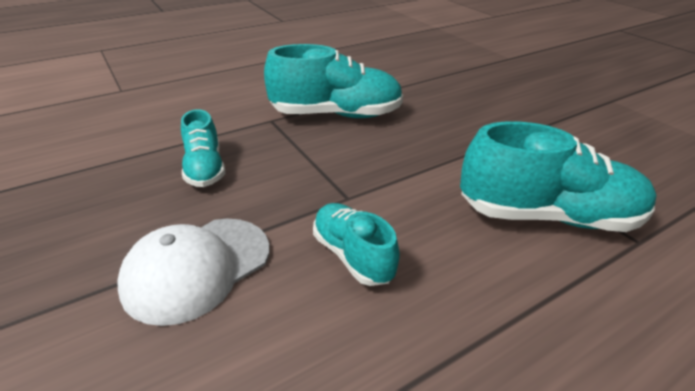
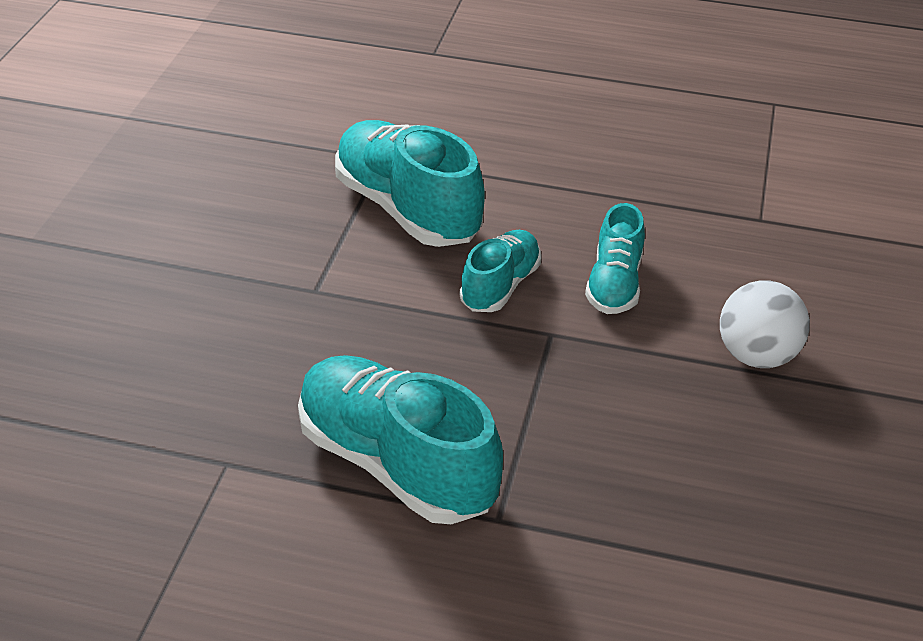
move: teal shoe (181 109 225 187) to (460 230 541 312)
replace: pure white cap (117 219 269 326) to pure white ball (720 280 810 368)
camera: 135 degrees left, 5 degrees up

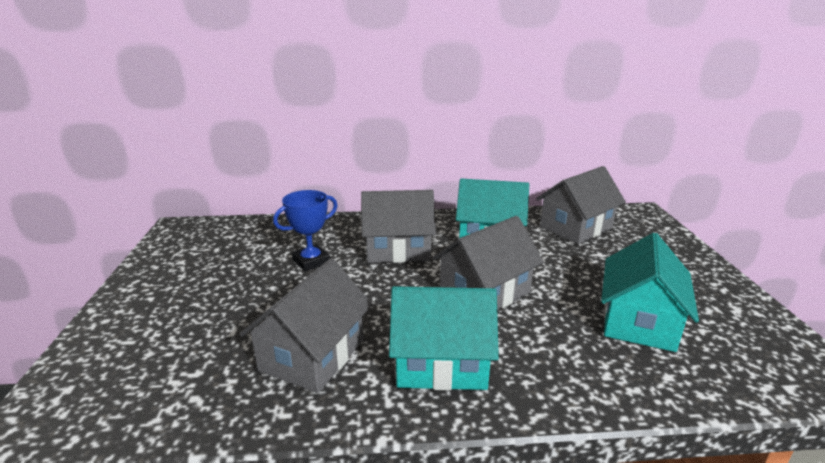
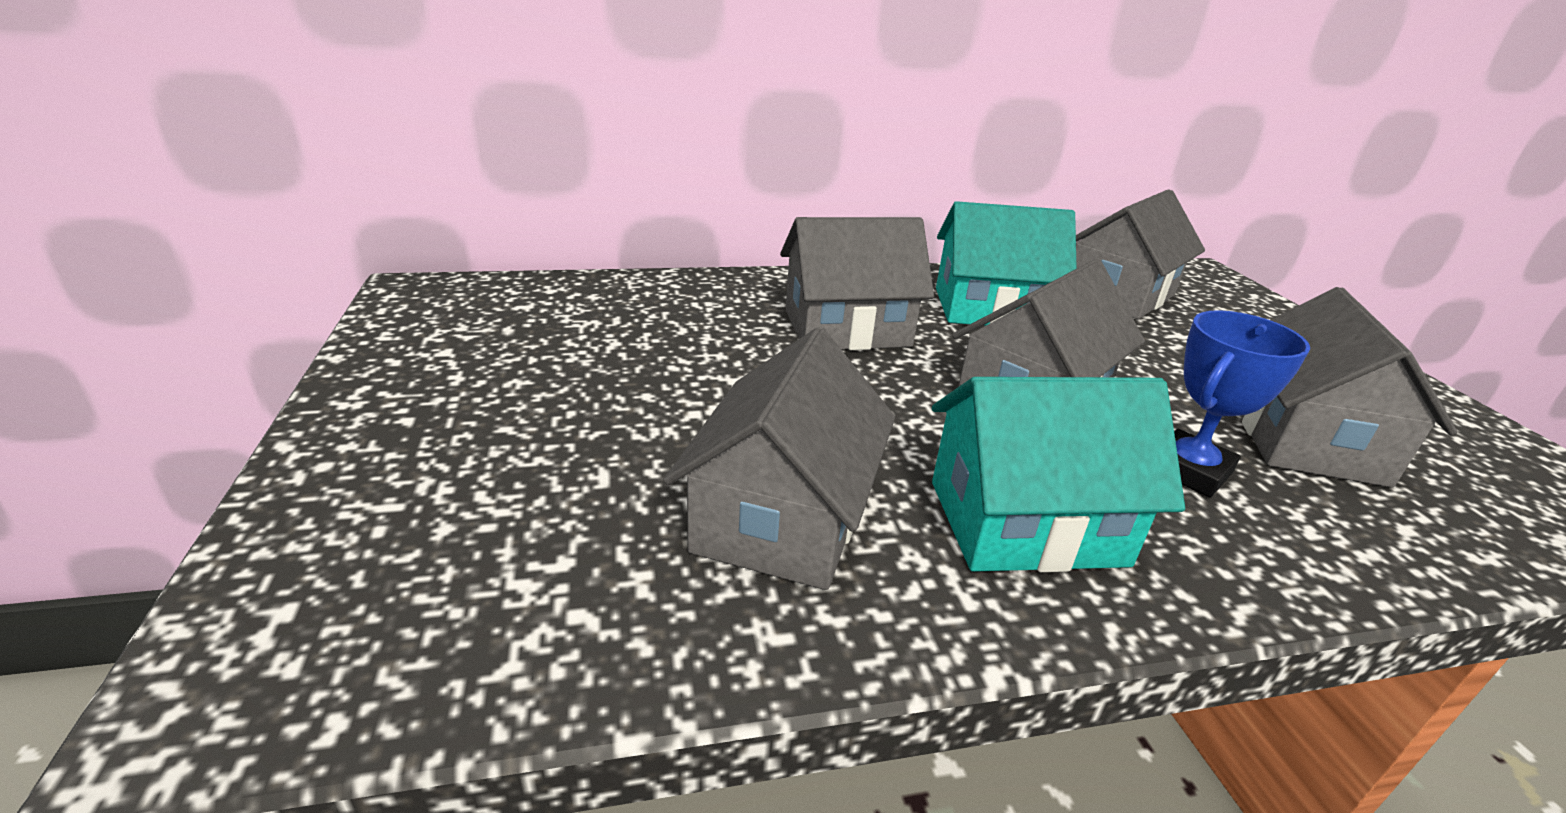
move: blue prize cup (273 190 338 272) to (1174 310 1310 497)
recolor: teal house (601 233 699 352) to ash-grey house (1241 287 1457 488)
camera: 10 degrees left, 5 degrees up

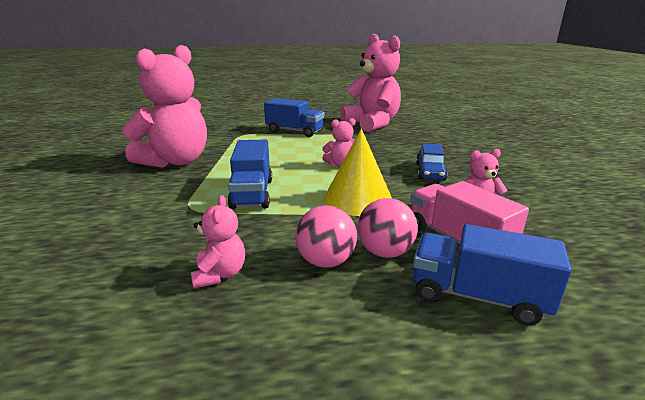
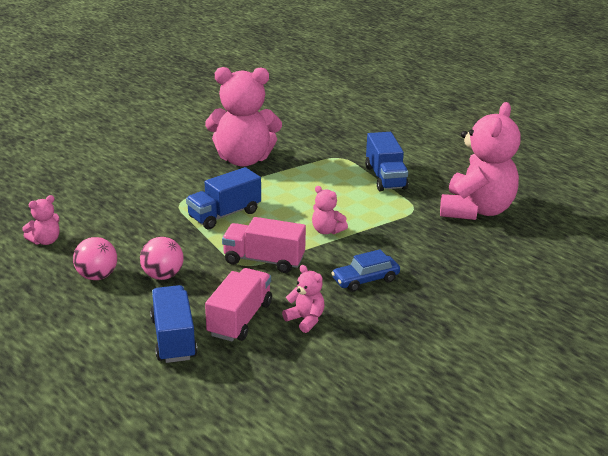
move: pink teddy bear (191 195 245 288) to (22 195 60 245); pink ball (358 198 418 258) to (73 237 117 280)
replace: golden cone (324 129 392 216) to pink toy truck (222 217 306 273)
camera: 55 degrees right, 5 degrees up

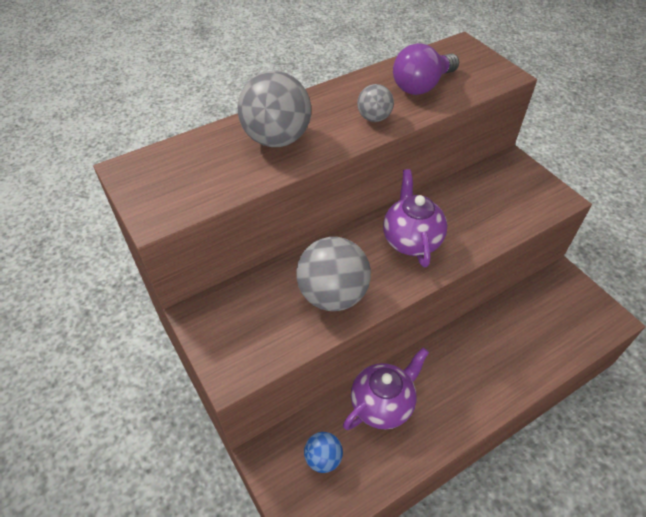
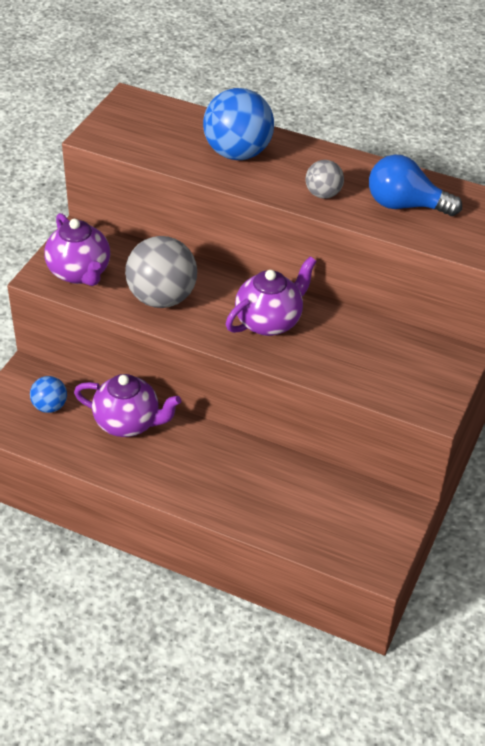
insert: violet teapot (44 213 110 286)
recolor: ash-grey ball (238 71 311 147) to blue ball (203 88 274 160); violet light bulb (393 43 459 95) to blue light bulb (369 154 462 216)
camera: 55 degrees right, 5 degrees down

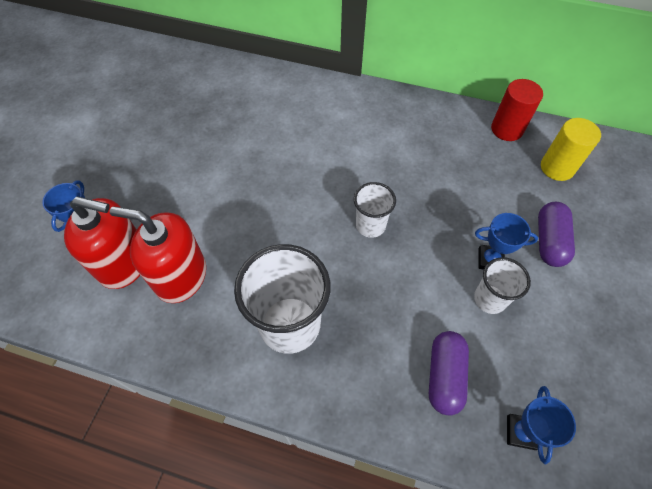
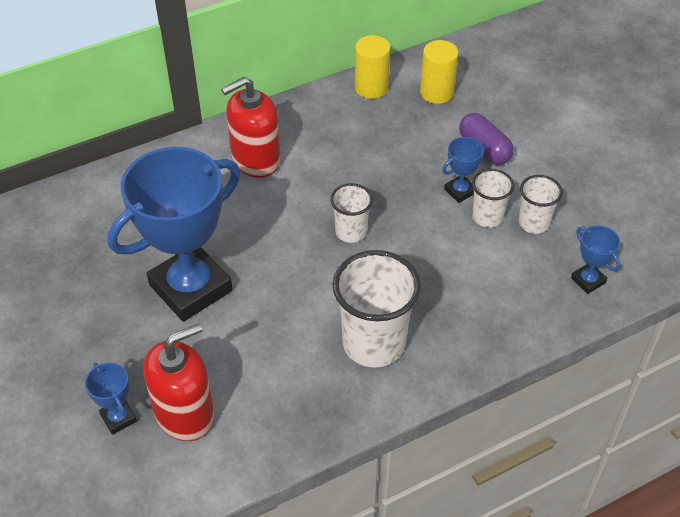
delete: violet pill shape (429 331 469 416)
insert: blue prize cup (108 147 240 322); pure white beaker (518 175 563 234)
move: red soap dispenser (110 207 206 303) to (221 77 281 178)
recolor: red cylinder (491 79 543 141) to golden cylinder (355 35 390 99)
camera: 45 degrees left, 10 degrees down

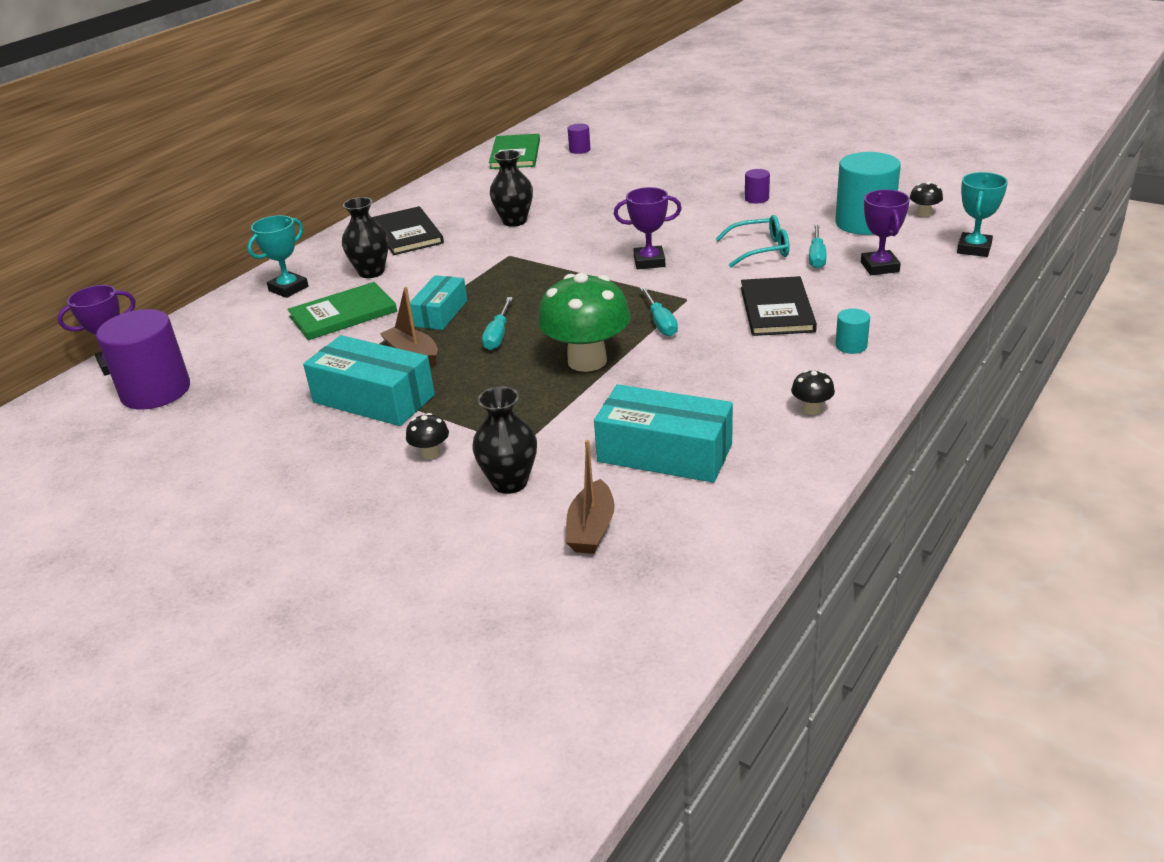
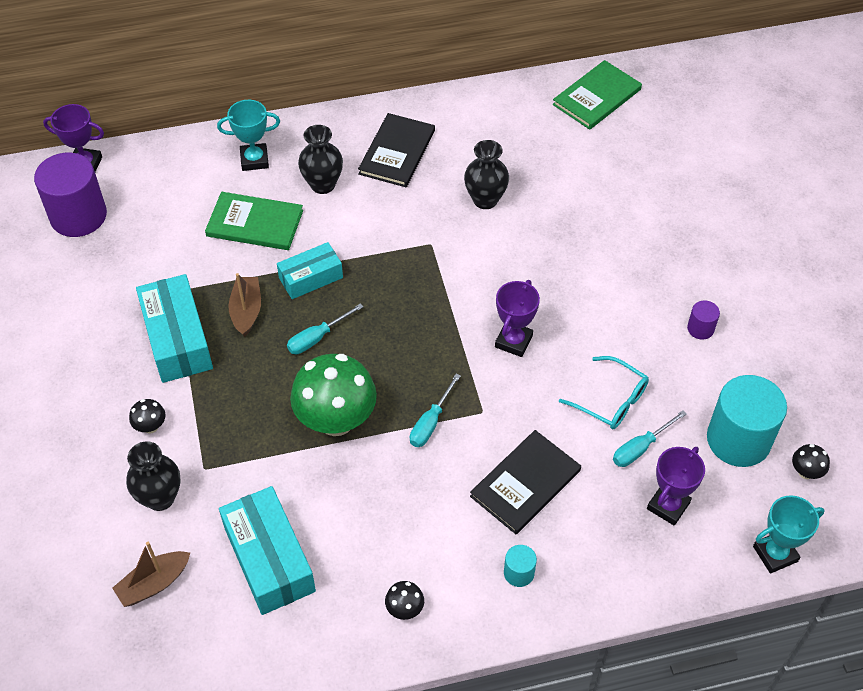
delete: violet cylinder (567 123 590 154)
rotate: violet prize cup (614 187 682 269) = (495 280 540 357) 75 degrees clockwise
camera: 40 degrees right, 20 degrees up

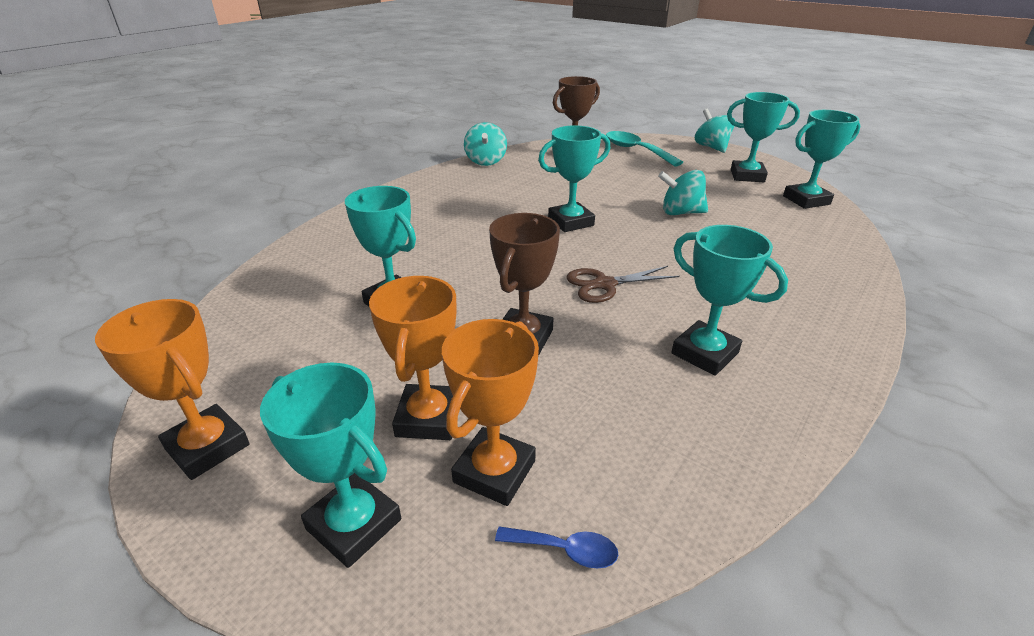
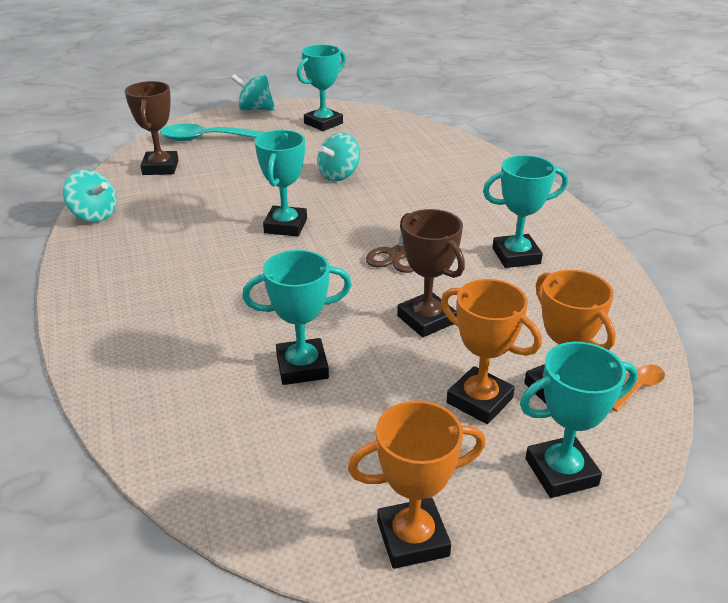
delete: teal prize cup (783 110 860 209)
recolor: blue teaspoon (495 526 618 569) to bright orange teaspoon (612 365 665 412)
camera: 55 degrees left, 0 degrees up

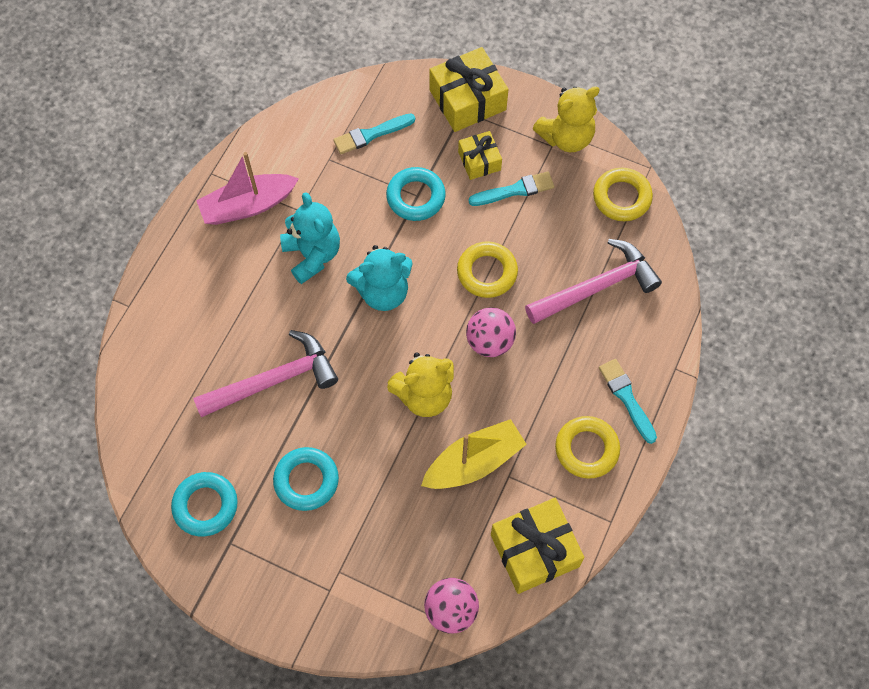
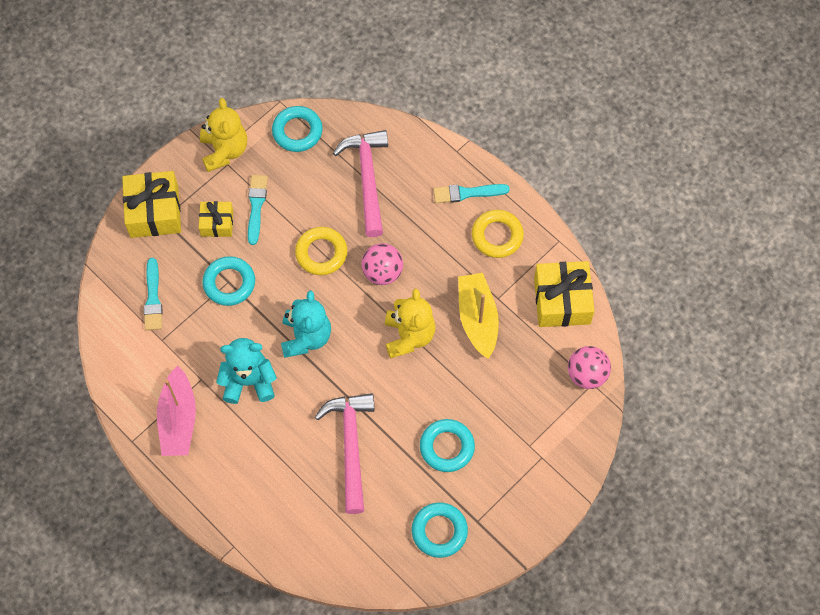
recolor: golden ring (593 168 653 221) to teal ring (272 106 323 152)
camera: 70 degrees left, 0 degrees up

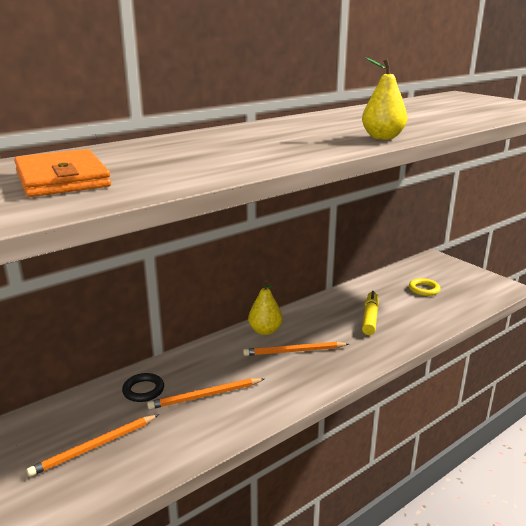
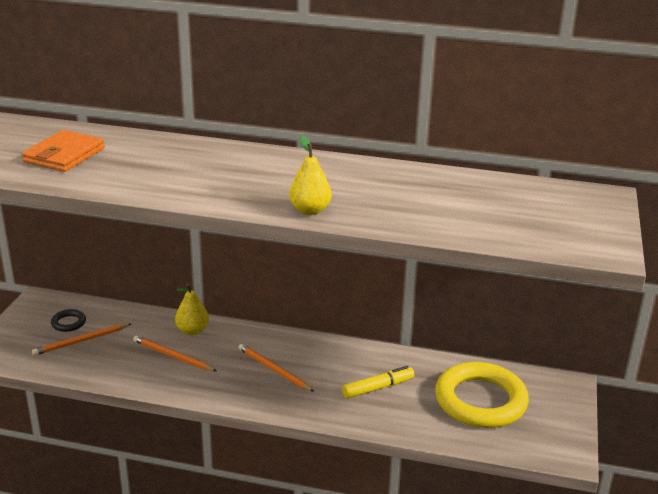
move: black ring (122 373 164 402) to (51 309 86 332); golden pear (248 280 283 335) to (175 284 209 335)
rotate: bright orange wooden pencil (27 414 159 477) = (32 324 131 356) 45 degrees counterclockwise
resize: golden ring (409 278 440 296) = (435 362 529 428) x2.45
camera: 50 degrees right, 5 degrees up

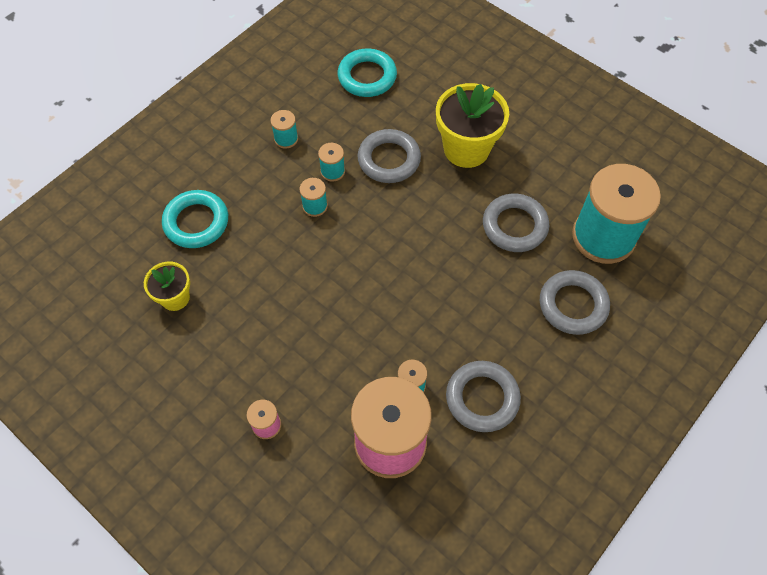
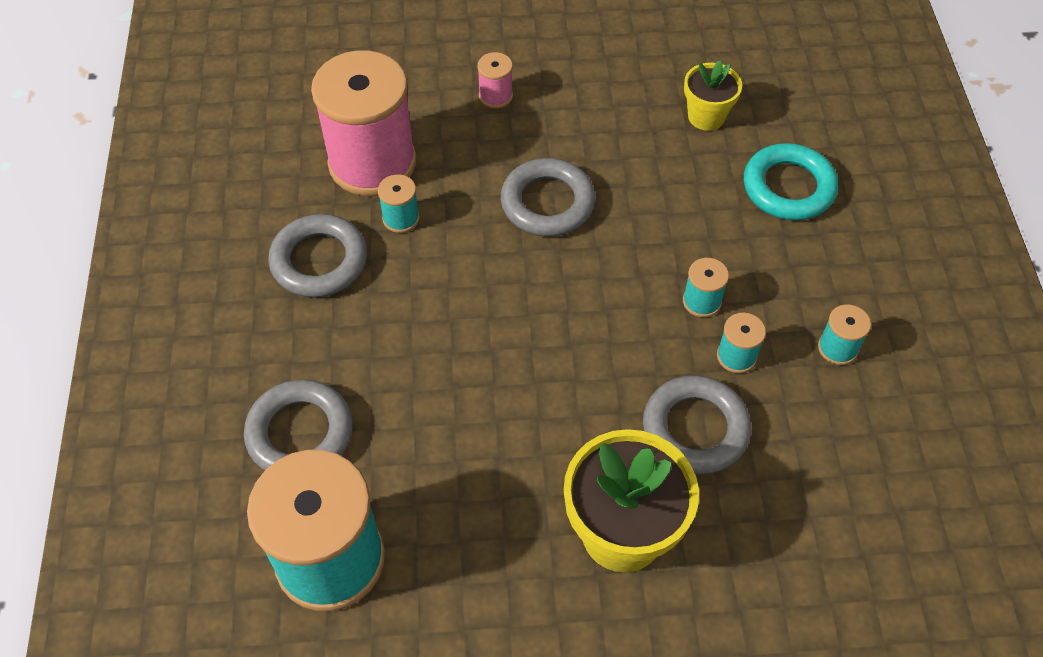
delete: teal ring (337 48 397 97)
move: ash-grey ring (483 194 549 252) to (501 158 595 237)
camera: 135 degrees right, 5 degrees down

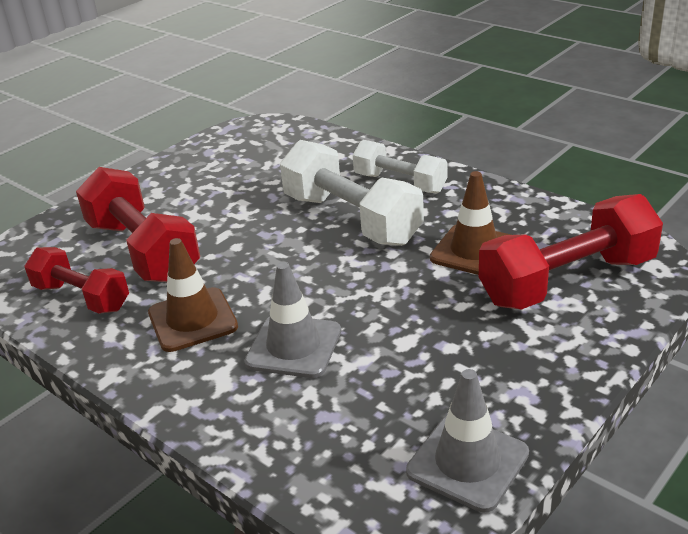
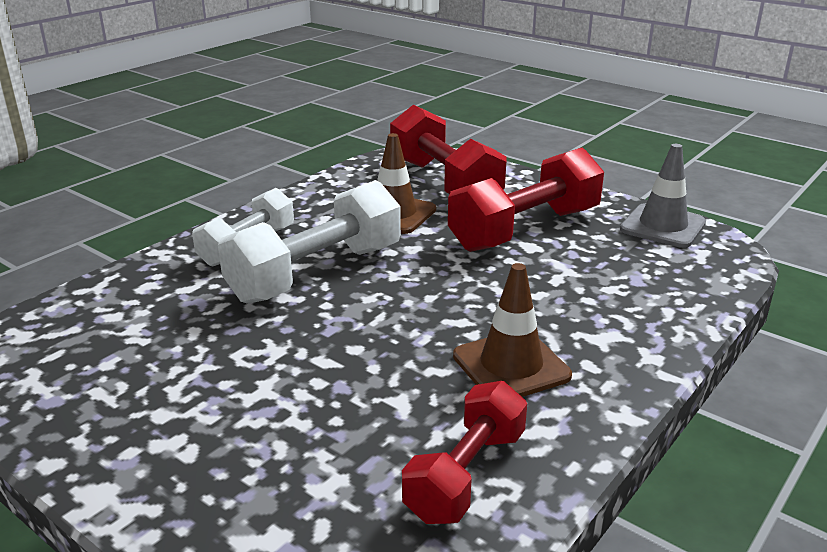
delete: ash-grey safety cone (245 262 341 378)
move: red hand weight (76 167 200 282) to (448 148 604 252)
camera: 95 degrees left, 5 degrees down

